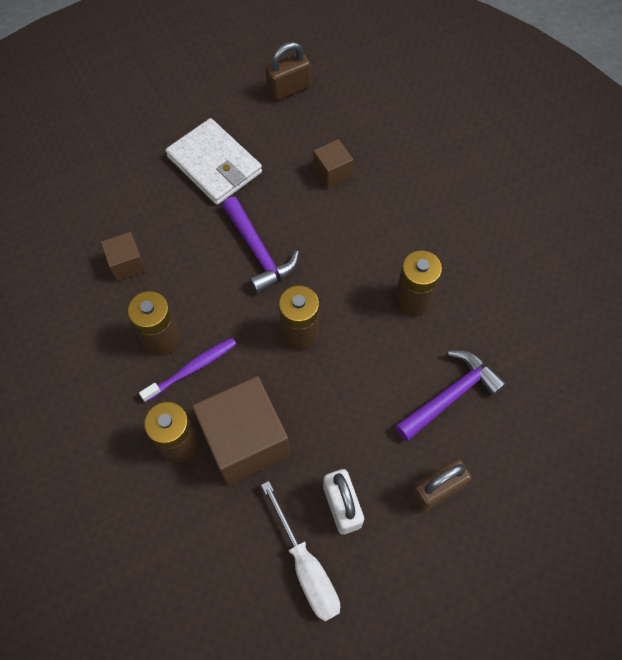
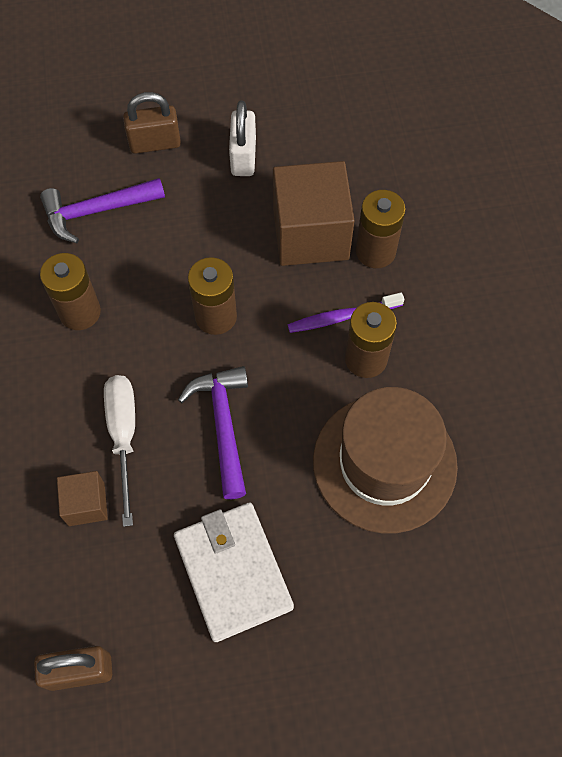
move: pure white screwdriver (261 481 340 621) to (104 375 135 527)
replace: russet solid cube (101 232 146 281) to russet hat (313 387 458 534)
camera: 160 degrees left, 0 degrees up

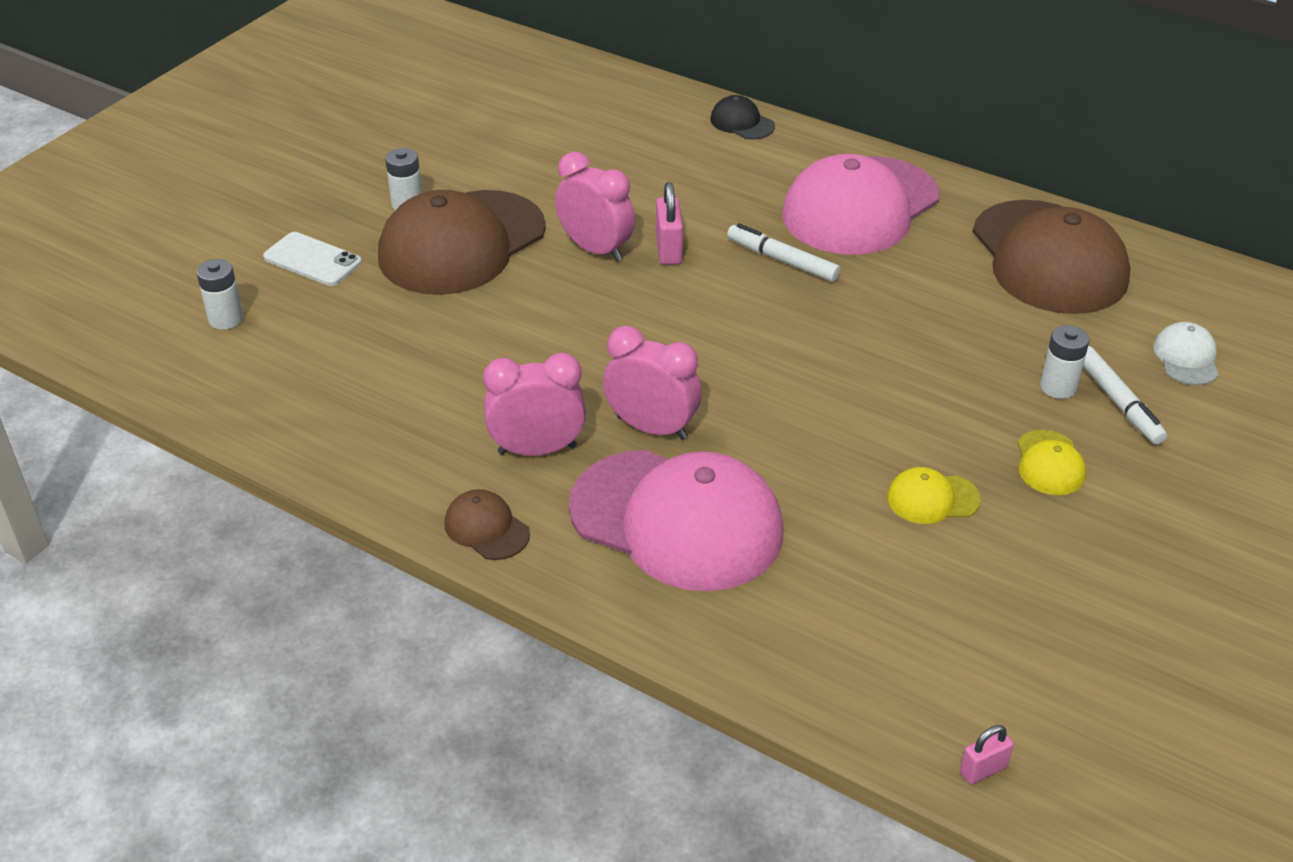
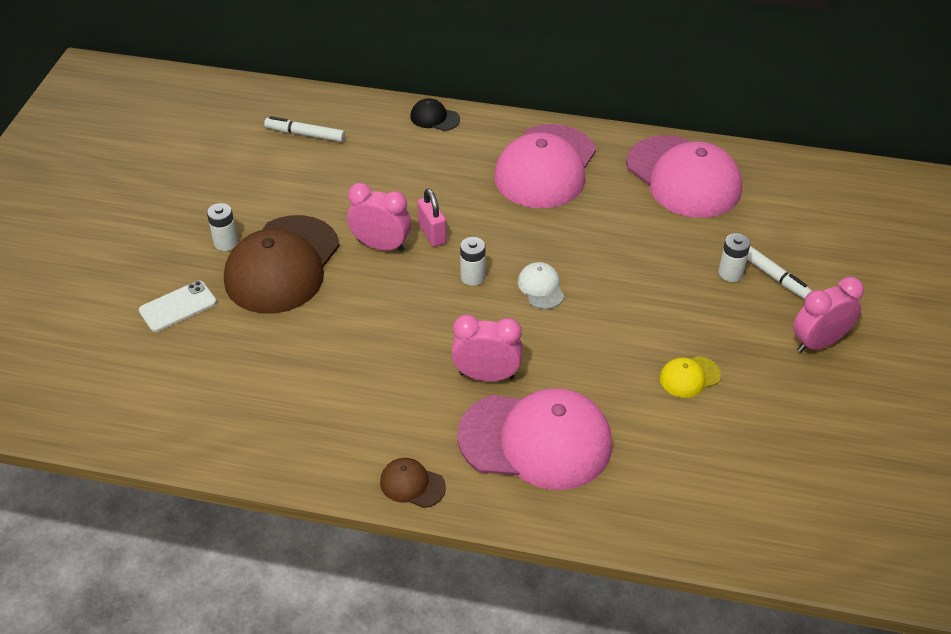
delete: pink small lock (960 725 1014 784); golden cap (1018 430 1086 495)
move: pure white power cell (196 259 243 330) to (460 237 486 286); pink bedside clock (483 353 586 456) to (793 277 864 353); pure white marker (727 223 841 282) to (264 116 345 142); pure white cap (1153 322 1219 385) to (518 262 564 309)
recolor: russet cap (972 200 1130 314) to pink cap (626 135 742 218)
rotate: pure white mobile phone (263 232 362 286) = (139 281 217 332) 45 degrees counterclockwise
camera: 20 degrees left, 5 degrees up

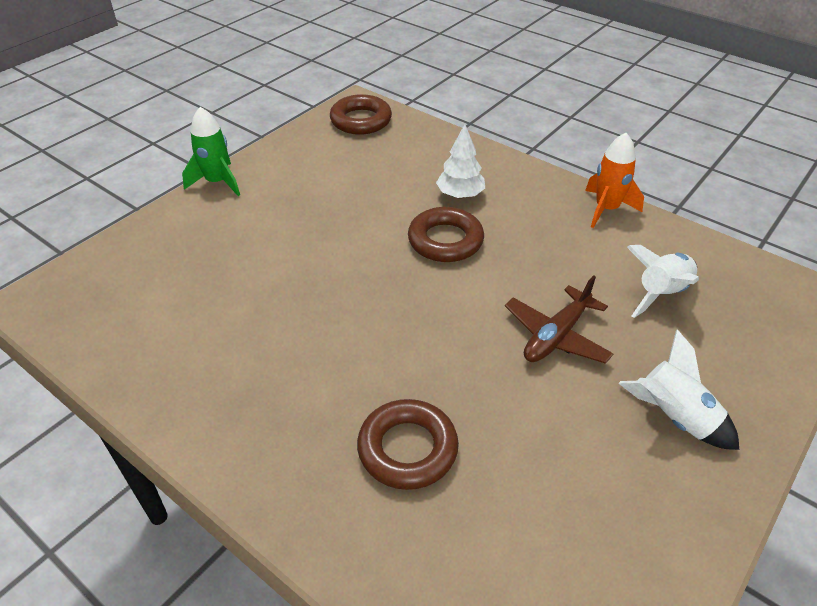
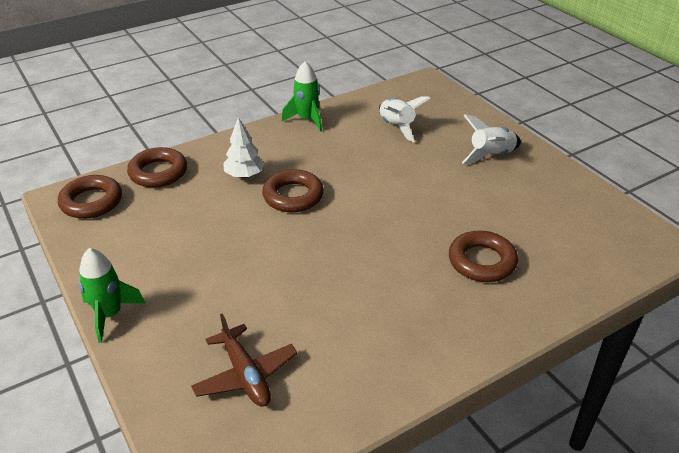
insert: russet ring (127 147 187 188)
move: russet plane (505 275 614 364) to (191 313 298 407)
recolor: bright orange toy rocket (585 133 644 228) to green toy rocket (282 61 322 132)
camera: 70 degrees left, 5 degrees down

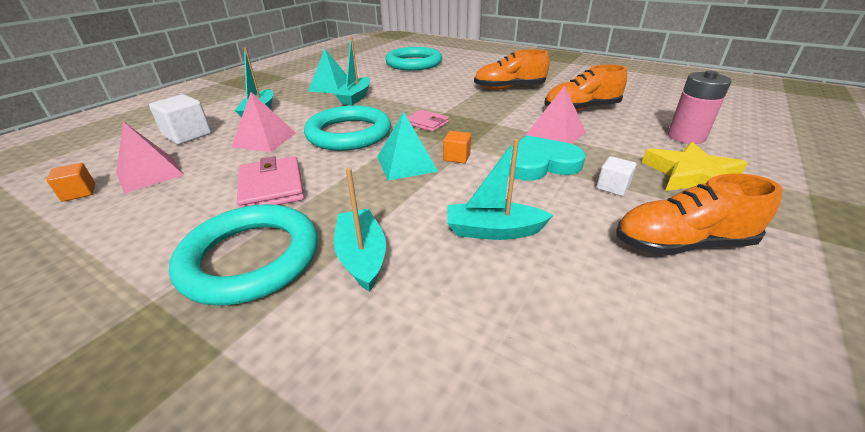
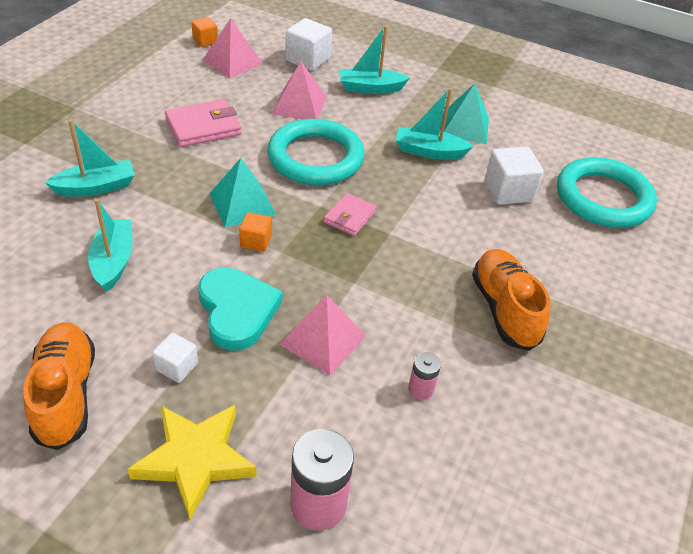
delete: teal ring (169 204 318 306)
insert: pure white solid cube (485 146 544 205)
replace: bright orange shoe (544 65 627 111) to pink power cell (408 352 441 400)
camera: 80 degrees right, 10 degrees up

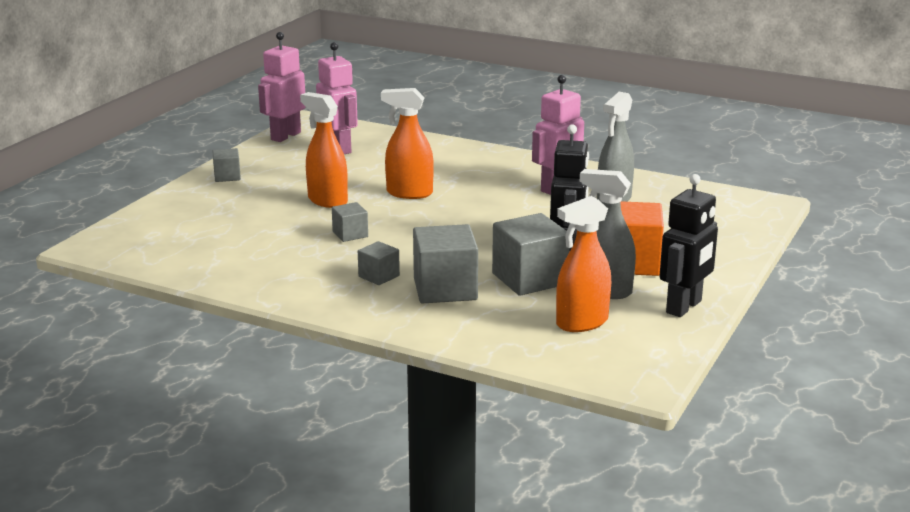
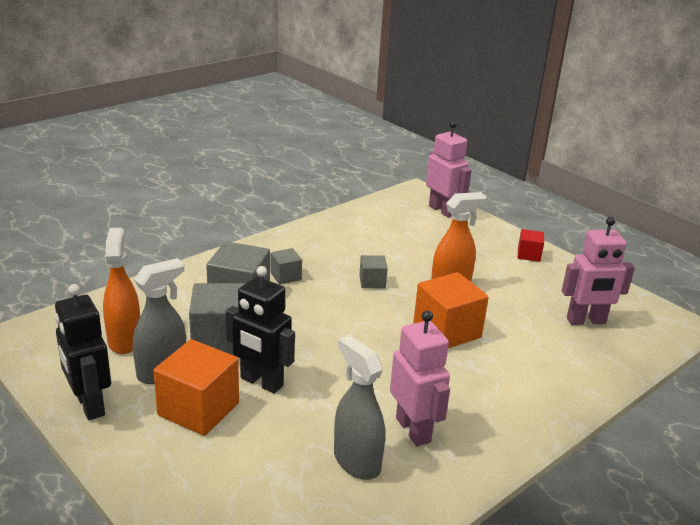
move: pink robot figure (258 32 306 142) to (426 121 472 217)
replace: bright orange spray bottle (381 88 434 199) to bright orange solid cube (413 272 489 348)
recolor: ash-grey solid cube (212 148 241 182) to red solid cube (518 229 544 262)
camera: 110 degrees right, 5 degrees up

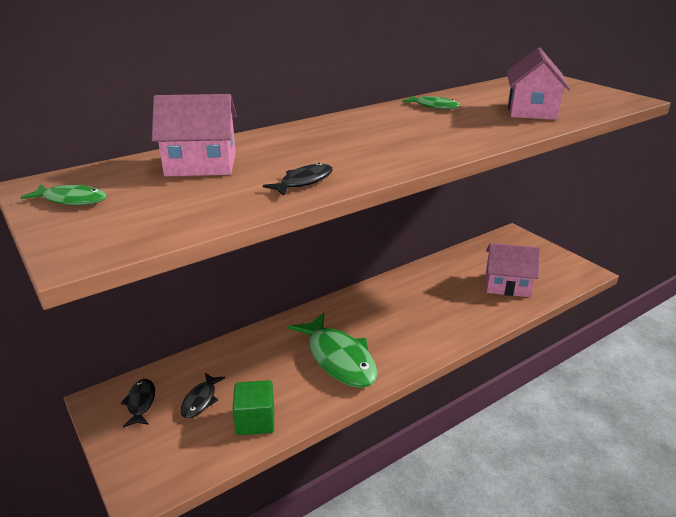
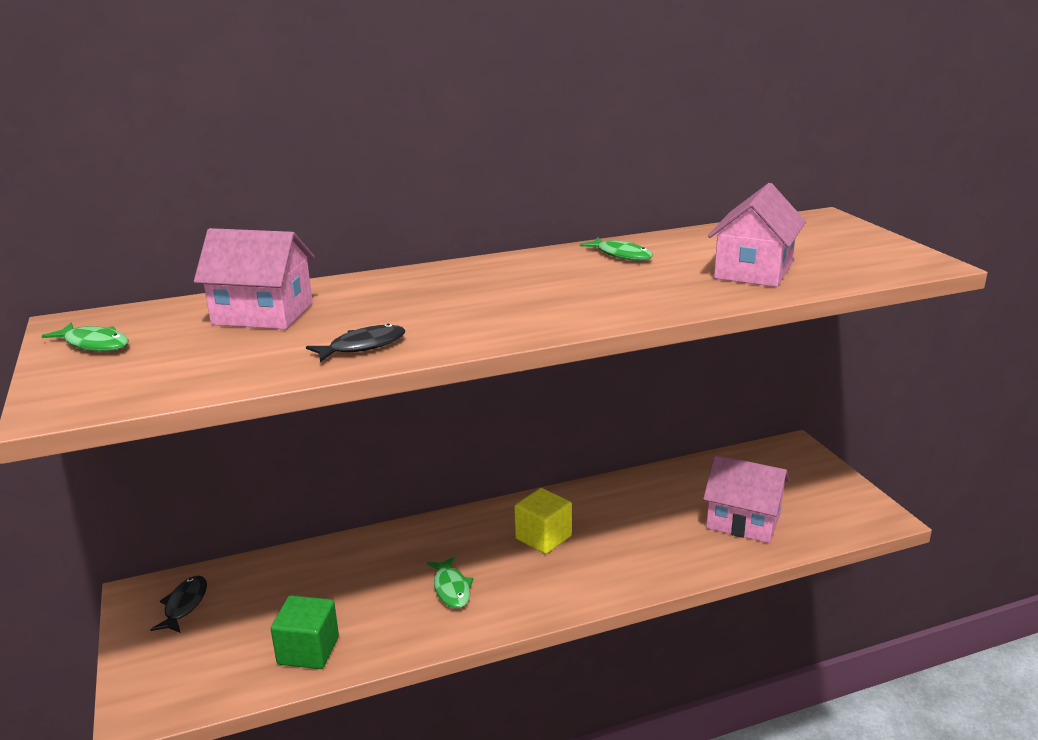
delete: black fish (181 373 225 418)
insert: golden solid cube (514 488 572 554)
resize: green fish (288 313 378 388) = (427 557 474 608) x0.48
camera: 15 degrees right, 5 degrees down

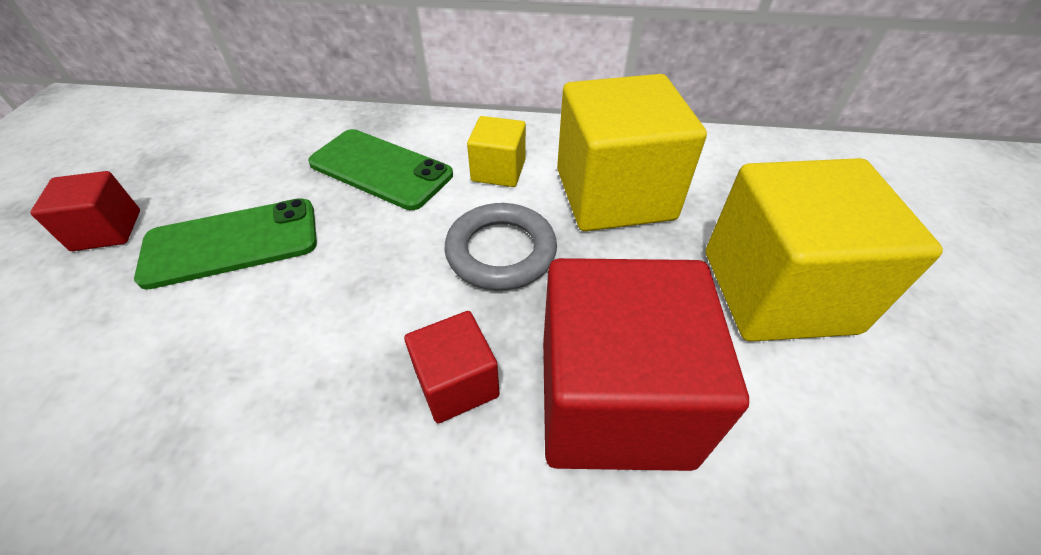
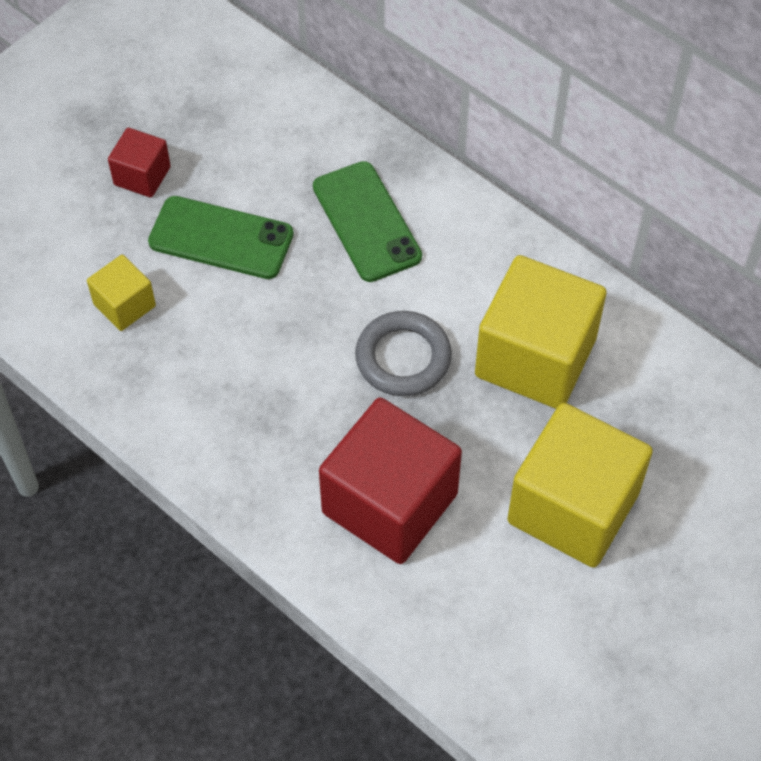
delete: red solid cube (404 311 500 423)
move: golden solid cube (467 116 526 187) to (87 255 156 331)
camera: 35 degrees right, 10 degrees up

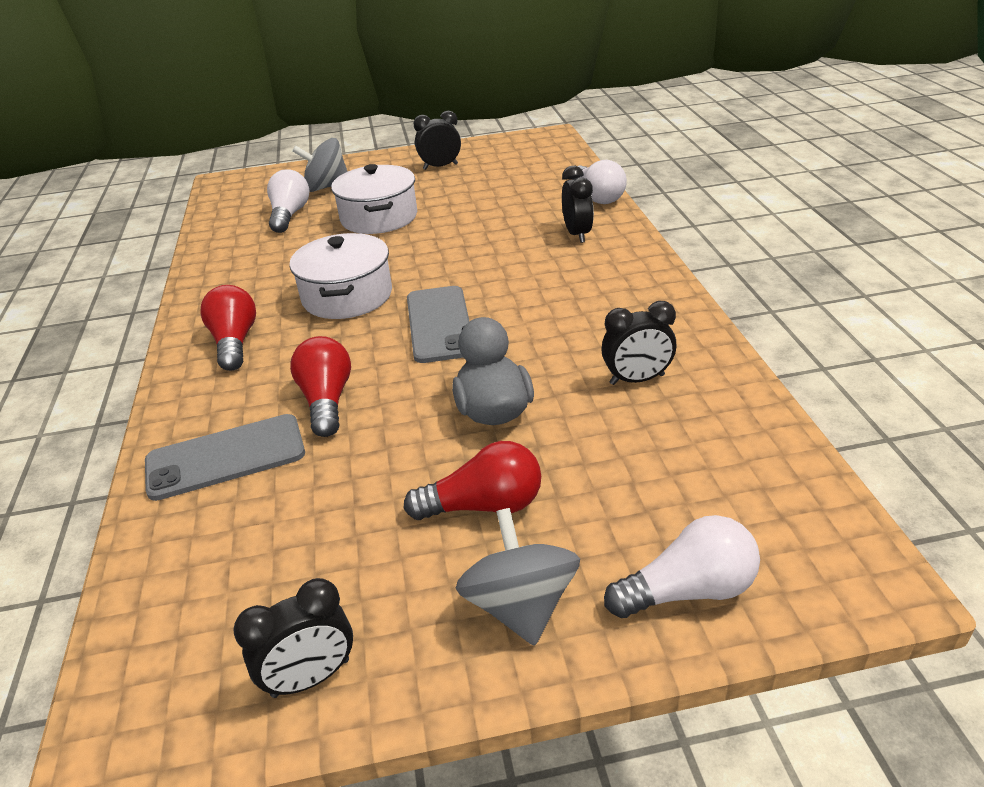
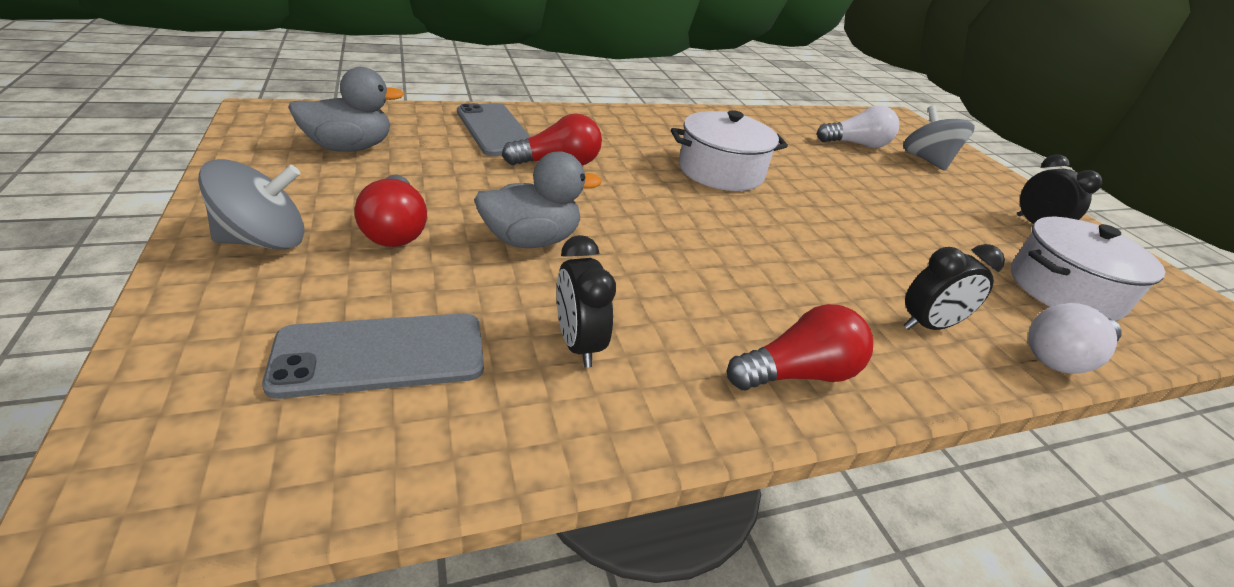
delete: black bedside clock (233 578 353 698); pure white light bulb (604 515 760 618)
insert: ash-grey rubber duck (288 67 404 152)
move: red light bulb (200 285 256 371) to (727 304 873 390); pure white cooking pot (331 164 417 234) to (1011 217 1165 321); ash-grey mobile phone (407 286 470 363) to (262 313 484 399)
camera: 75 degrees right, 0 degrees up

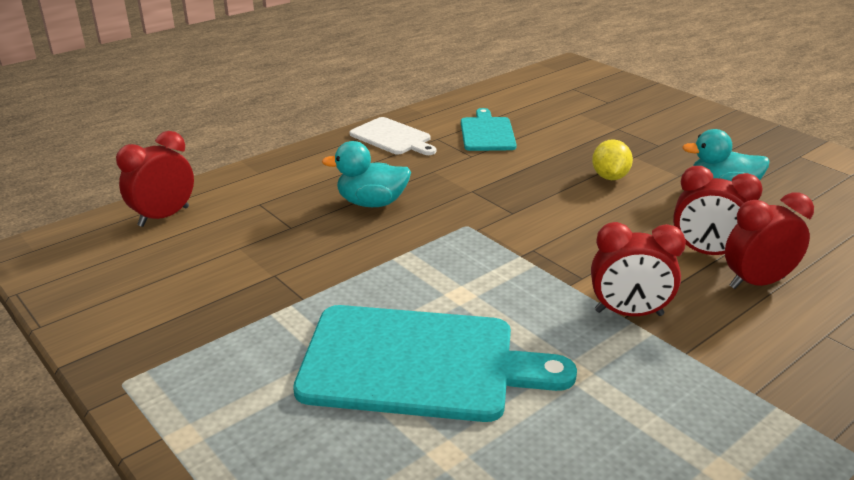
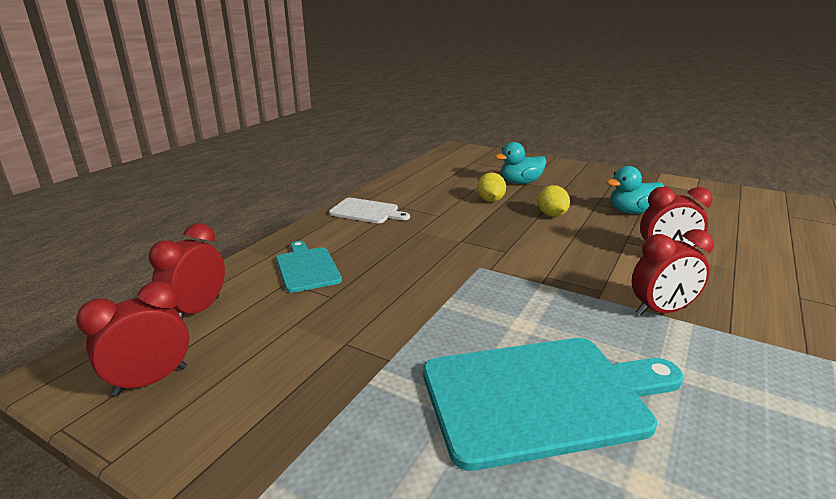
insert: golden lemon (477 172 506 202)
move: teal rubber duck (322 141 411 207) to (495 142 547 184); teal cutting board (461 108 517 151) to (276 241 342 293); red bedside clock (725 193 814 289) to (76 281 189 396)
camera: 20 degrees left, 5 degrees down

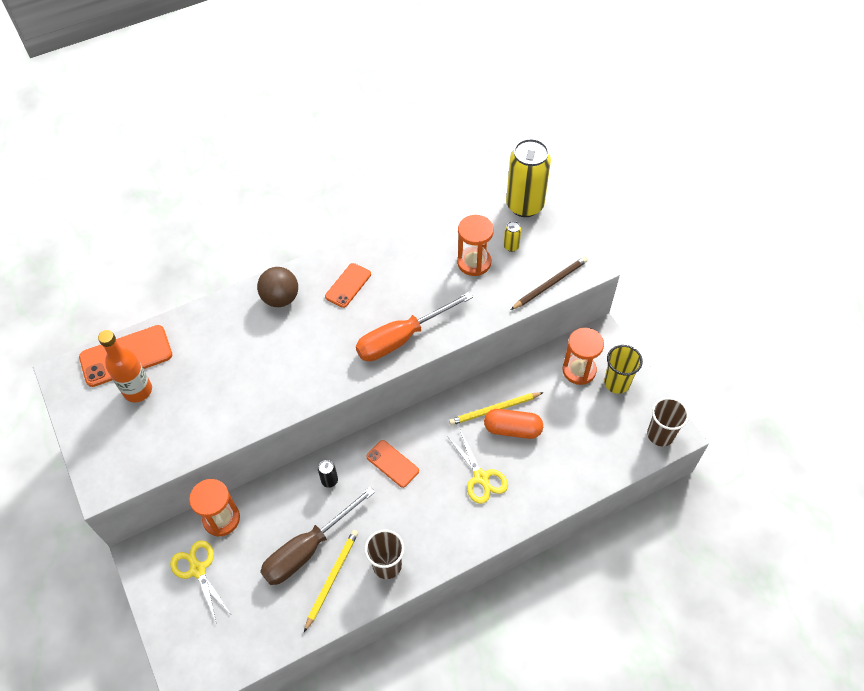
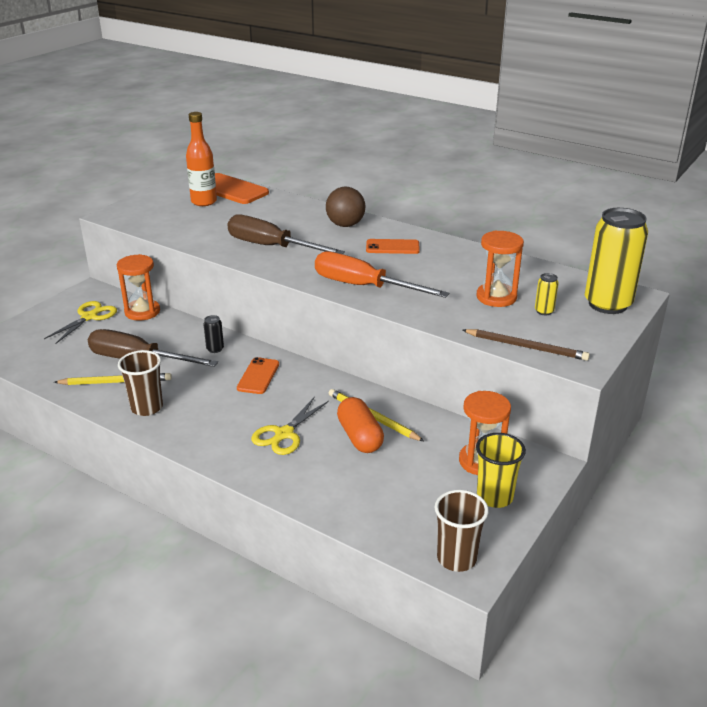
insert: russet screwdriver (227 215 345 254)
camera: 60 degrees right, 25 degrees down

